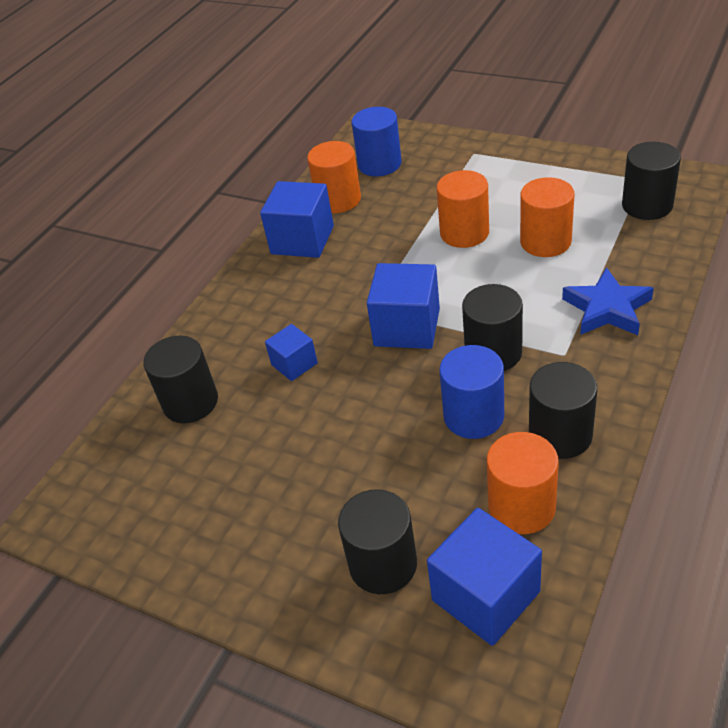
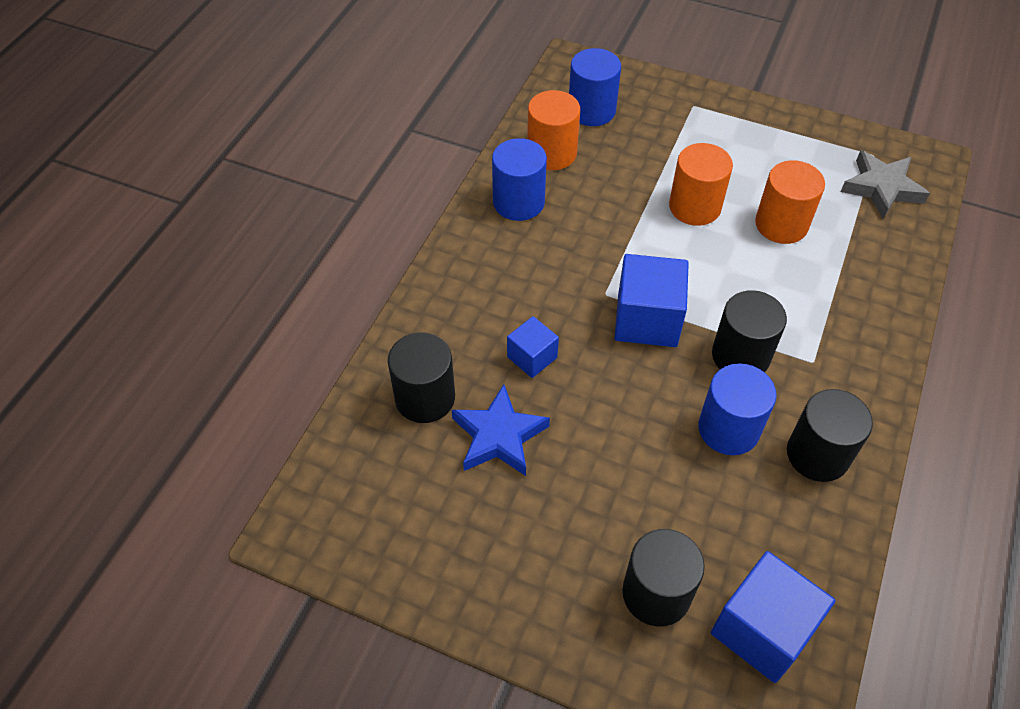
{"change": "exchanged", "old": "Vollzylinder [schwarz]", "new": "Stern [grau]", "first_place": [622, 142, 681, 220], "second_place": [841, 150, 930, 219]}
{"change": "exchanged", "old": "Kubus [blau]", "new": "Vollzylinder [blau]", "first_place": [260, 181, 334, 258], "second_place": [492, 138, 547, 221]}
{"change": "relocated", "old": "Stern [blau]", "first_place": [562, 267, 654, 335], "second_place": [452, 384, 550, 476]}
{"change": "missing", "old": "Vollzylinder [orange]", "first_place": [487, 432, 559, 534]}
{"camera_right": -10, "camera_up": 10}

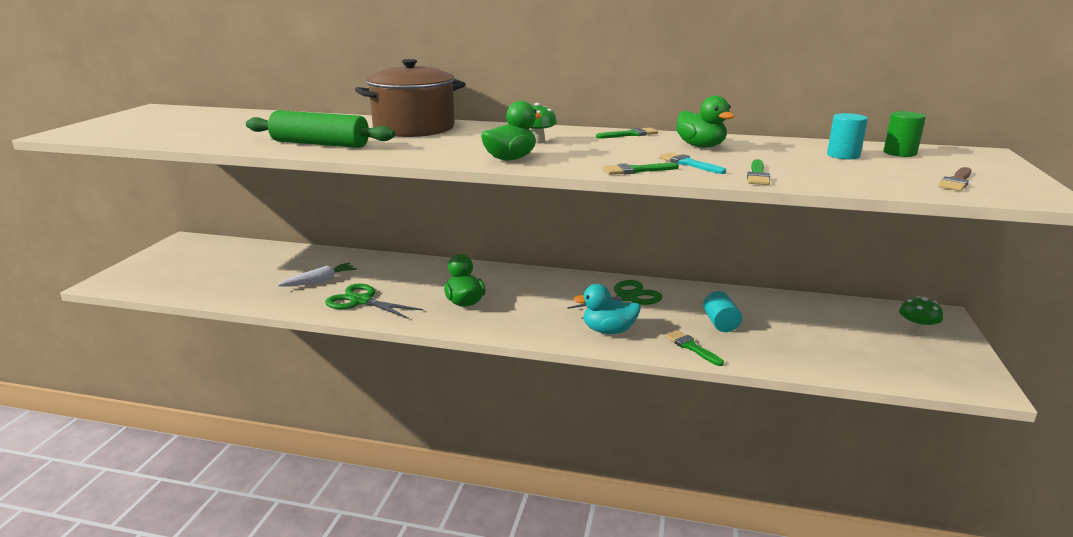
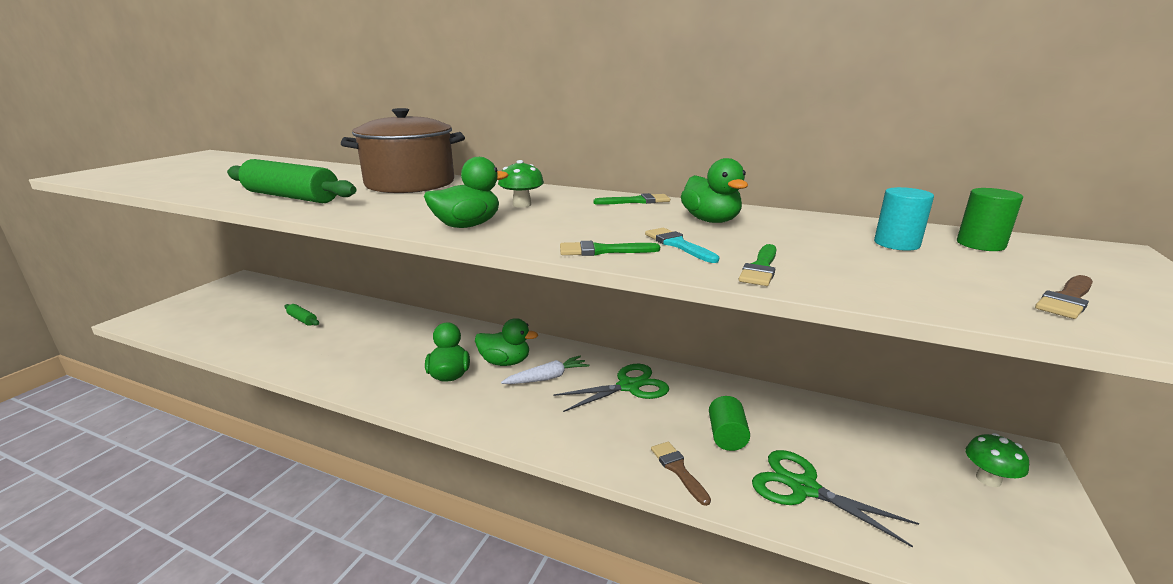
{"change": "relocated", "old": "Karotte [weiß]", "first_place": [278, 263, 357, 287], "second_place": [501, 356, 589, 384]}
{"change": "relocated", "old": "Schere [grün]", "first_place": [325, 284, 423, 319], "second_place": [752, 450, 919, 547]}
{"change": "missing", "old": "Ente [türkis]", "first_place": [573, 284, 641, 334]}
{"change": "colour", "old": "Vollzylinder [türkis]", "new": "Vollzylinder [grün]", "first_place": [703, 291, 742, 332], "second_place": [709, 396, 750, 451]}
{"change": "colour", "old": "Pinsel [grün]", "new": "Pinsel [braun]", "first_place": [665, 330, 724, 366], "second_place": [651, 442, 711, 506]}
{"change": "appeared", "new": "Nudelholz [grün]", "second_place": [284, 304, 319, 326]}
{"change": "appeared", "new": "Ente [grün]", "second_place": [475, 318, 538, 366]}
{"camera_right": 10, "camera_up": 0}

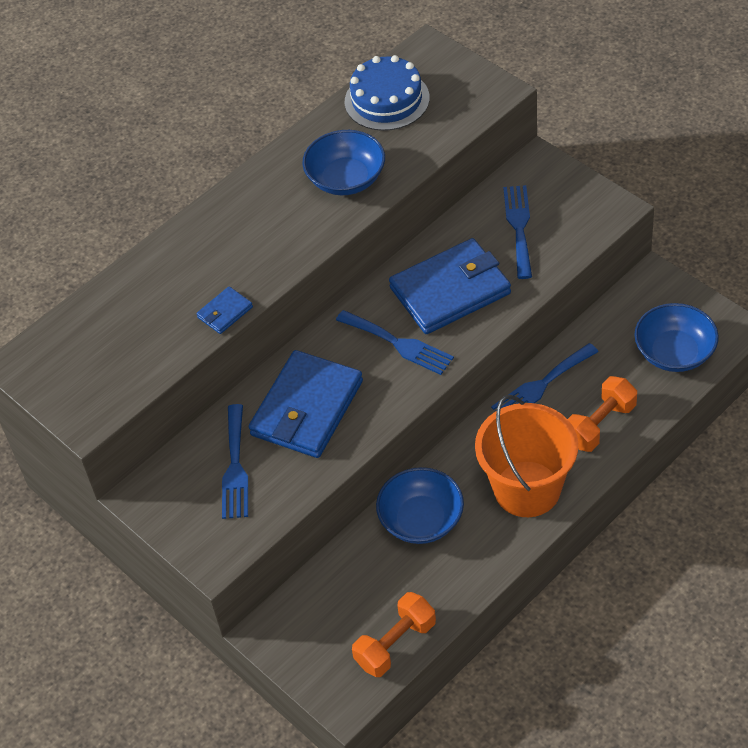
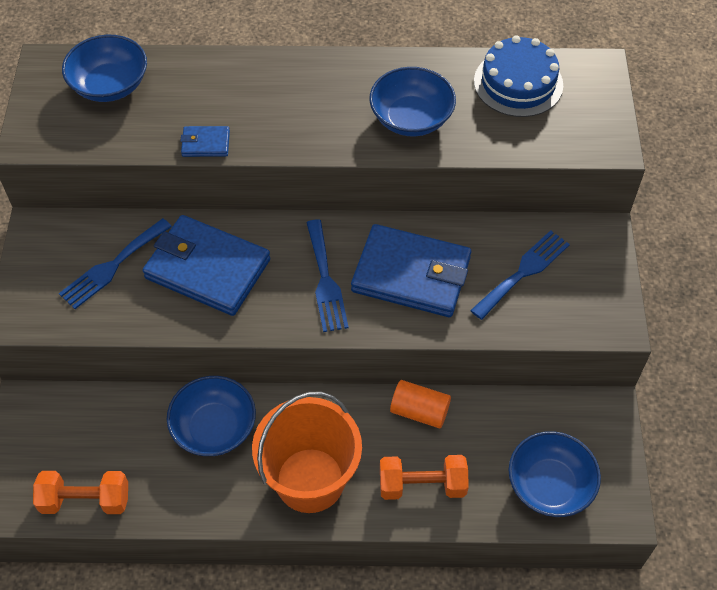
{"change": "exchanged", "old": "Gabel [blau]", "new": "Vollzylinder [orange]", "first_place": [491, 343, 598, 411], "second_place": [390, 380, 451, 428]}
{"change": "spun", "old": "Geldbörse [blau]", "first_place": [249, 350, 363, 458], "second_place": [142, 215, 271, 316], "degrees": 45}
{"change": "appeared", "new": "Schüssel [blau]", "second_place": [62, 35, 147, 102]}
{"camera_right": 40, "camera_up": 5}

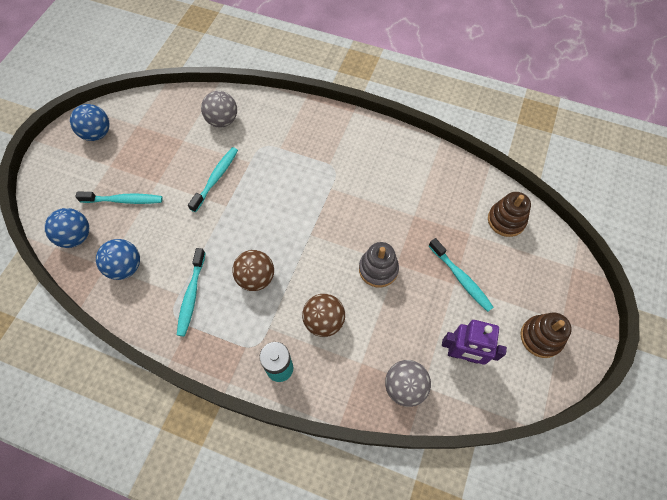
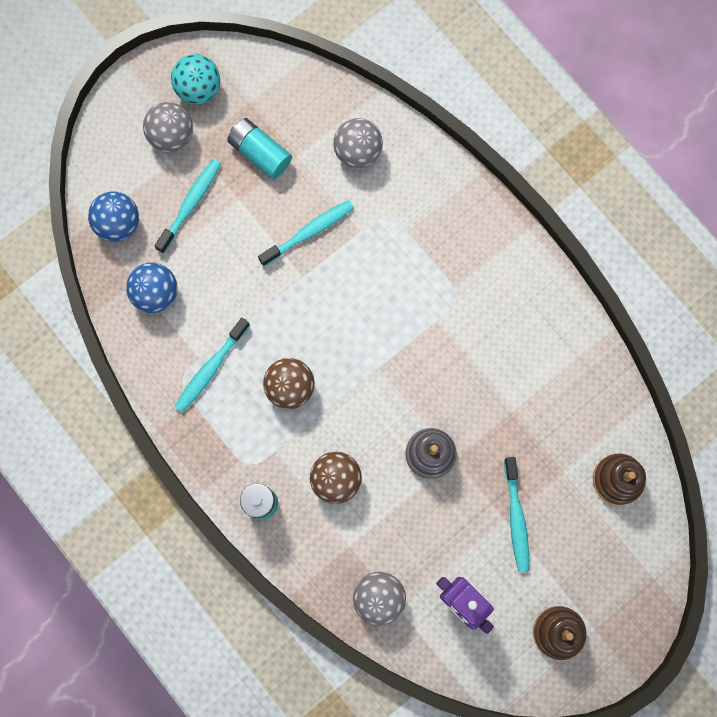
{"change": "colour", "old": "Ball [blau]", "new": "Ball [türkis]", "first_place": [70, 104, 109, 141], "second_place": [171, 54, 220, 104]}
{"change": "spun", "old": "Zahnbürste [türkis]", "first_place": [75, 192, 163, 204], "second_place": [155, 159, 221, 253], "degrees": -90}
{"change": "appeared", "new": "Ball [grau]", "second_place": [143, 102, 193, 152]}
{"change": "appeared", "new": "Batterie [türkis]", "second_place": [227, 118, 292, 179]}
{"camera_right": 30, "camera_up": 15}

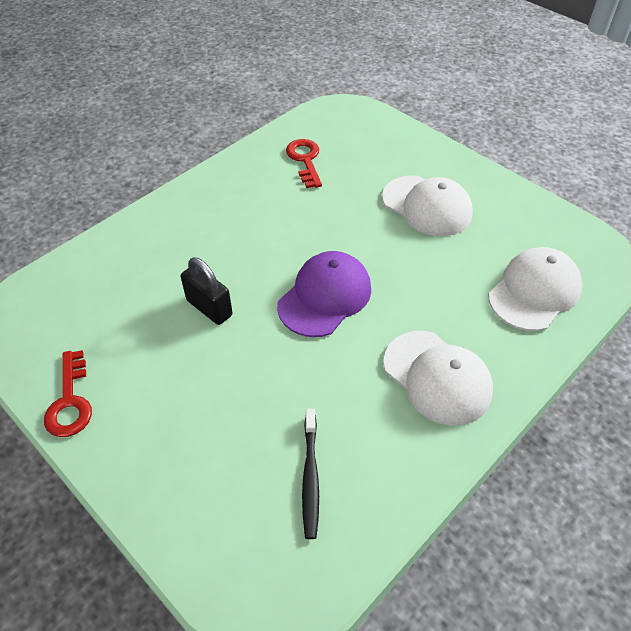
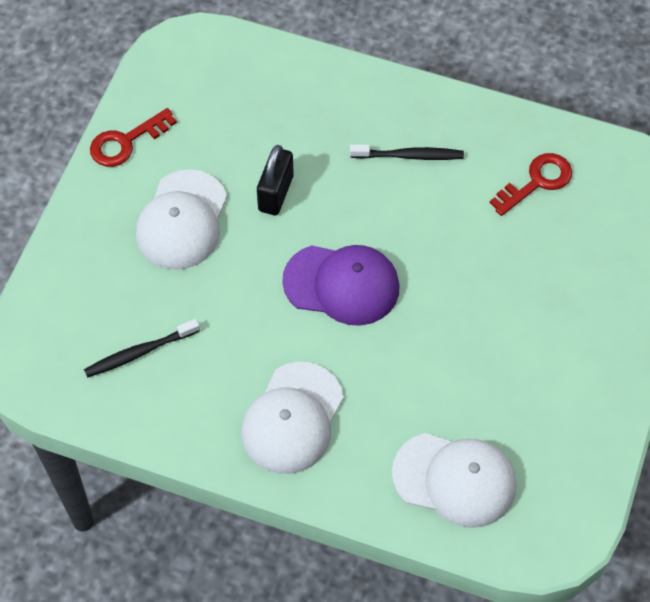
{"change": "relocated", "old": "Kappe [weiß]", "first_place": [382, 175, 473, 236], "second_place": [136, 169, 227, 270]}
{"change": "appeared", "new": "Zahnbürste [schwarz]", "second_place": [350, 144, 464, 160]}
{"camera_right": 65, "camera_up": 10}

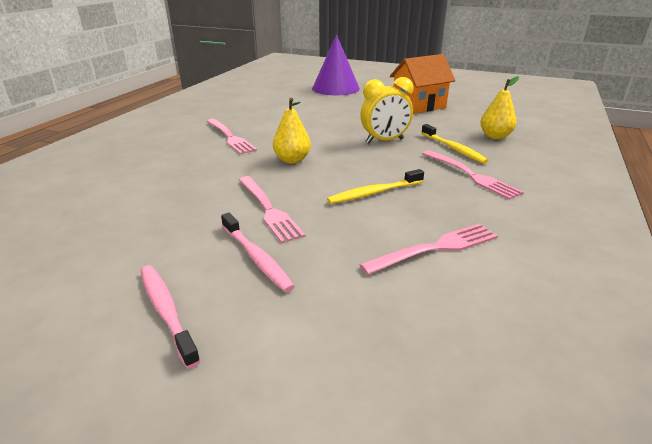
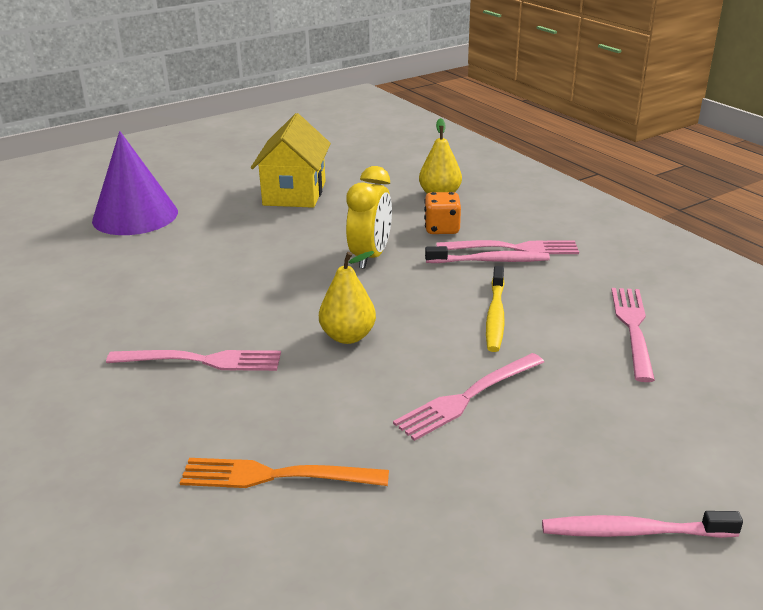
{"change": "colour", "old": "Haus [orange]", "new": "Haus [gelb]", "first_place": [390, 54, 456, 114], "second_place": [251, 113, 331, 208]}
{"change": "exchanged", "old": "Zahnbürste [gelb]", "new": "Spielwürfel [orange]", "first_place": [421, 124, 489, 164], "second_place": [424, 192, 461, 234]}
{"change": "spun", "old": "Gabel [rosa]", "first_place": [239, 176, 305, 243], "second_place": [393, 353, 544, 441], "degrees": 135}
{"change": "relocated", "old": "Zahnbürste [rosa]", "first_place": [221, 213, 295, 292], "second_place": [425, 246, 550, 263]}
{"change": "appeared", "new": "Gabel [orange]", "second_place": [180, 458, 389, 488]}
{"camera_right": -55, "camera_up": 0}

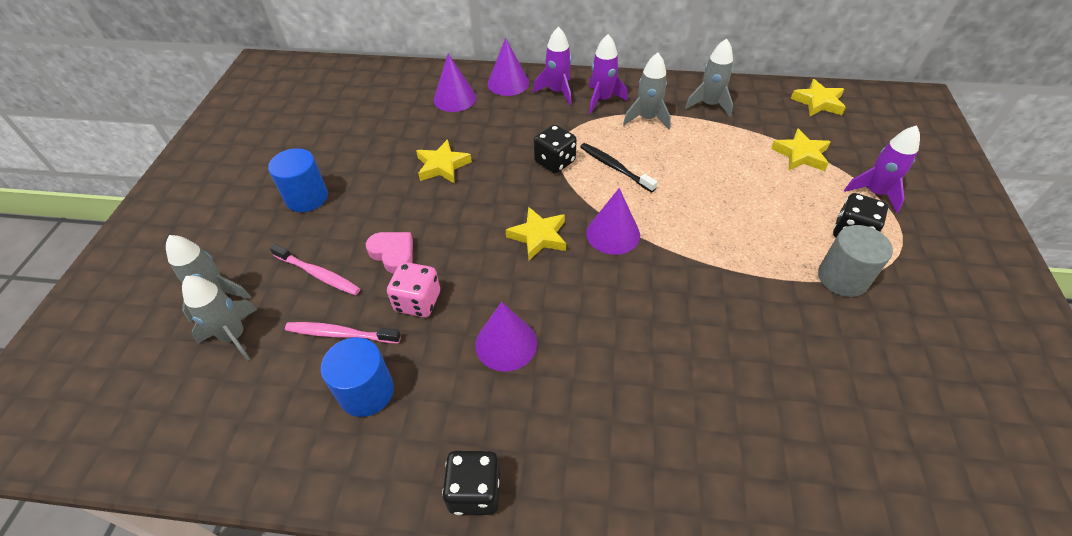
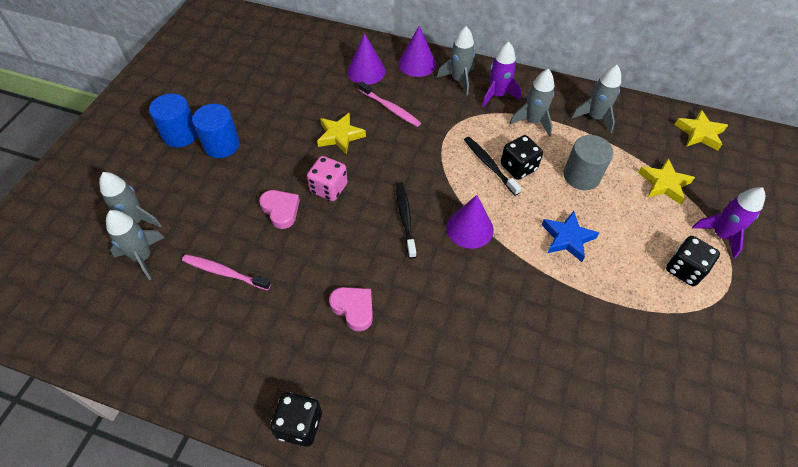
{"change": "colour", "old": "Rakete [lila]", "new": "Rakete [grau]", "first_place": [533, 26, 572, 105], "second_place": [437, 26, 475, 96]}
{"change": "relocated", "old": "Spielwürfel [schwarz]", "first_place": [534, 124, 577, 173], "second_place": [501, 135, 543, 180]}
{"change": "exchanged", "old": "Stern [gelb]", "new": "Zahnbürste [schwarz]", "first_place": [506, 207, 566, 260], "second_place": [396, 182, 416, 259]}
{"change": "relocated", "old": "Vollzylinder [grau]", "first_place": [818, 225, 893, 297], "second_place": [563, 135, 614, 190]}
{"change": "relocated", "old": "Zahnbürste [rosa]", "first_place": [270, 244, 360, 295], "second_place": [358, 81, 421, 127]}
{"change": "relocated", "old": "Spielwürfel [rosa]", "first_place": [387, 262, 440, 318], "second_place": [307, 156, 348, 201]}
{"change": "exchanged", "old": "Kegel [lila]", "new": "Herz [rosa]", "first_place": [475, 302, 537, 372], "second_place": [329, 287, 373, 331]}
{"change": "relocated", "old": "Vollzylinder [blau]", "first_place": [321, 337, 394, 417], "second_place": [149, 94, 198, 148]}
{"change": "appeared", "new": "Stern [blau]", "second_place": [542, 211, 599, 262]}
{"camera_right": 10, "camera_up": 5}

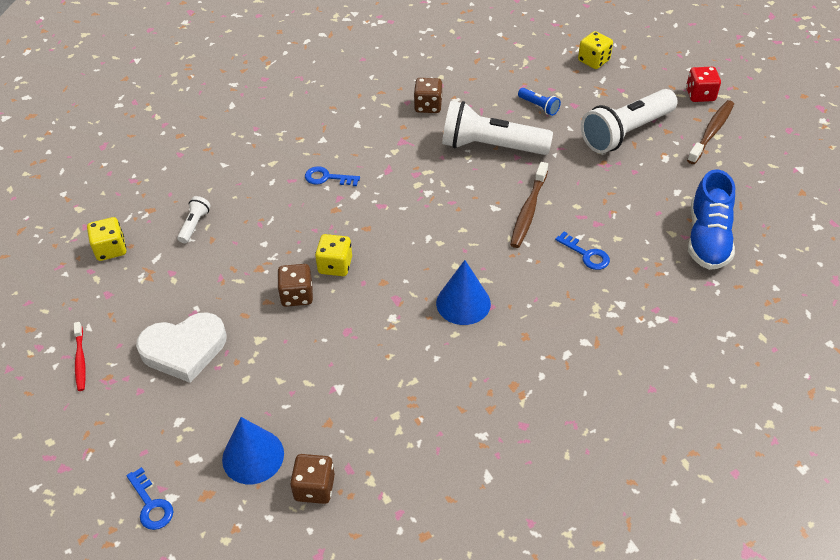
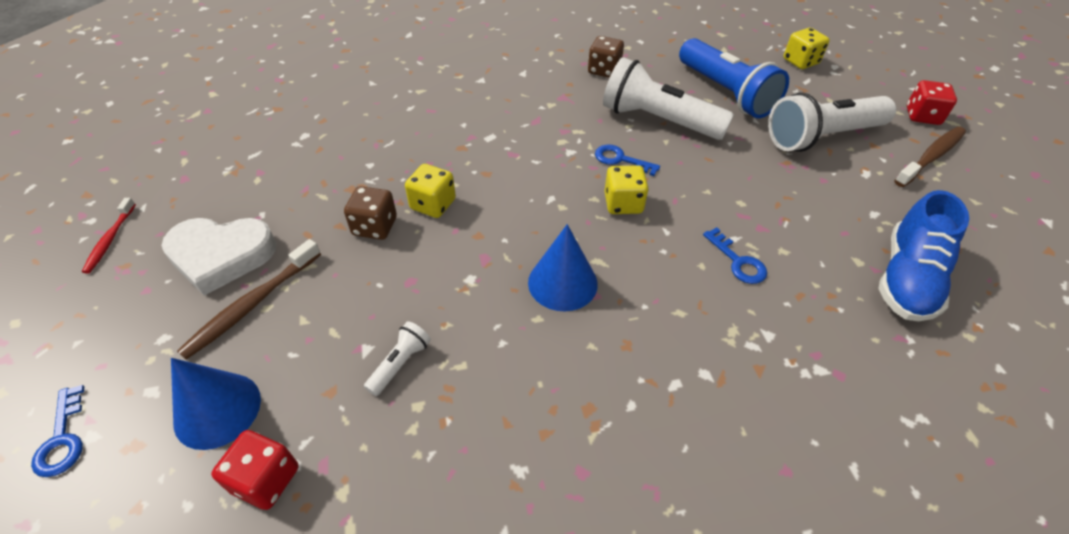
{"change": "size", "old": "Taschenlampe [blau]", "first_place": [518, 88, 561, 116], "second_place": [679, 38, 789, 118], "factor": 2.32}
{"change": "relocated", "old": "Zahnbürste [braun]", "first_place": [510, 162, 548, 248], "second_place": [177, 239, 321, 359]}
{"change": "relocated", "old": "Schlüssel [blau]", "first_place": [305, 166, 360, 186], "second_place": [595, 144, 660, 176]}
{"change": "relocated", "old": "Taschenlampe [weiß]", "first_place": [177, 196, 211, 243], "second_place": [364, 321, 431, 396]}
{"change": "relocated", "old": "Spielwürfel [gelb]", "first_place": [87, 217, 126, 261], "second_place": [604, 165, 648, 214]}
{"change": "colour", "old": "Spielwürfel [braun]", "new": "Spielwürfel [rot]", "first_place": [290, 454, 335, 504], "second_place": [211, 430, 299, 510]}
{"camera_right": 15, "camera_up": 0}

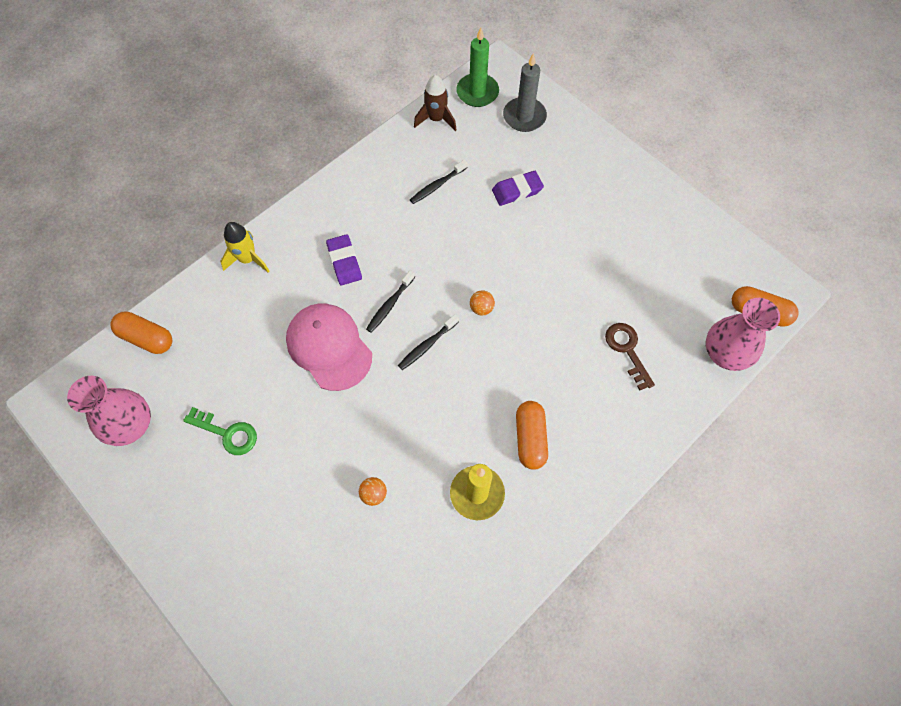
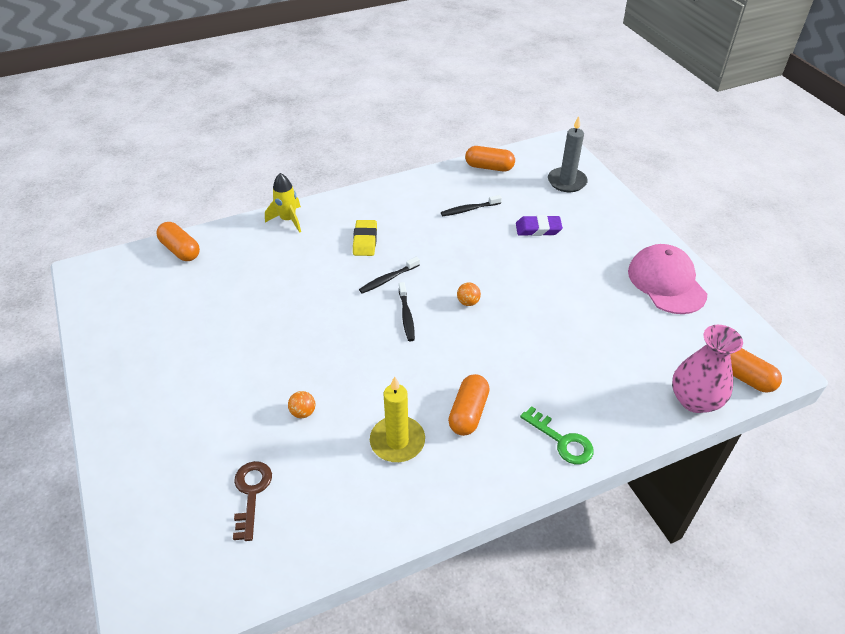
{"change": "missing", "old": "Kerze [grün]", "first_place": [456, 27, 499, 107]}
{"change": "exchanged", "old": "Rakete [braun]", "new": "Kapsel [orange]", "first_place": [414, 75, 457, 131], "second_place": [465, 146, 515, 171]}
{"change": "colour", "old": "Radiergummi [lila]", "new": "Radiergummi [gelb]", "first_place": [326, 234, 362, 285], "second_place": [353, 220, 377, 256]}
{"change": "relocated", "old": "Kappe [rosa]", "first_place": [286, 304, 372, 391], "second_place": [628, 244, 707, 314]}
{"change": "spun", "old": "Zahnbürste [schwarz]", "first_place": [398, 314, 459, 370], "second_place": [399, 282, 415, 341], "degrees": -75}
{"change": "relocated", "old": "Schlüssel [braun]", "first_place": [605, 323, 655, 391], "second_place": [233, 461, 272, 541]}
{"change": "missing", "old": "Vase [rosa]", "first_place": [67, 376, 151, 446]}
{"change": "relocated", "old": "Schlüssel [grün]", "first_place": [183, 407, 257, 455], "second_place": [520, 406, 594, 464]}
{"camera_right": 20, "camera_up": -20}

